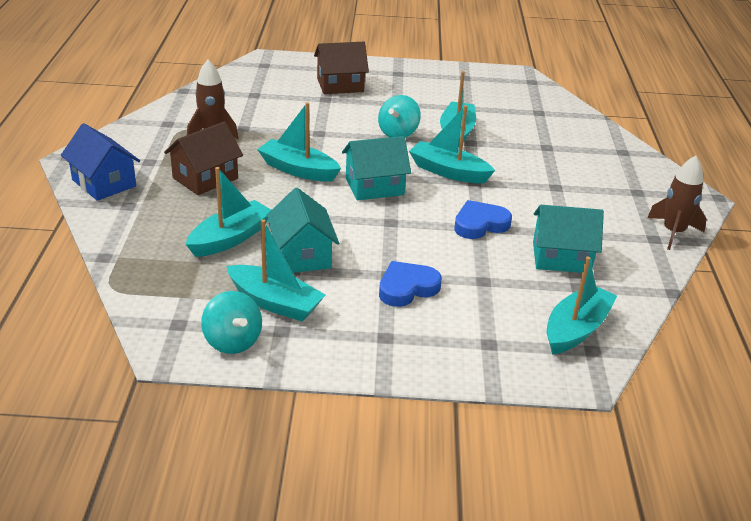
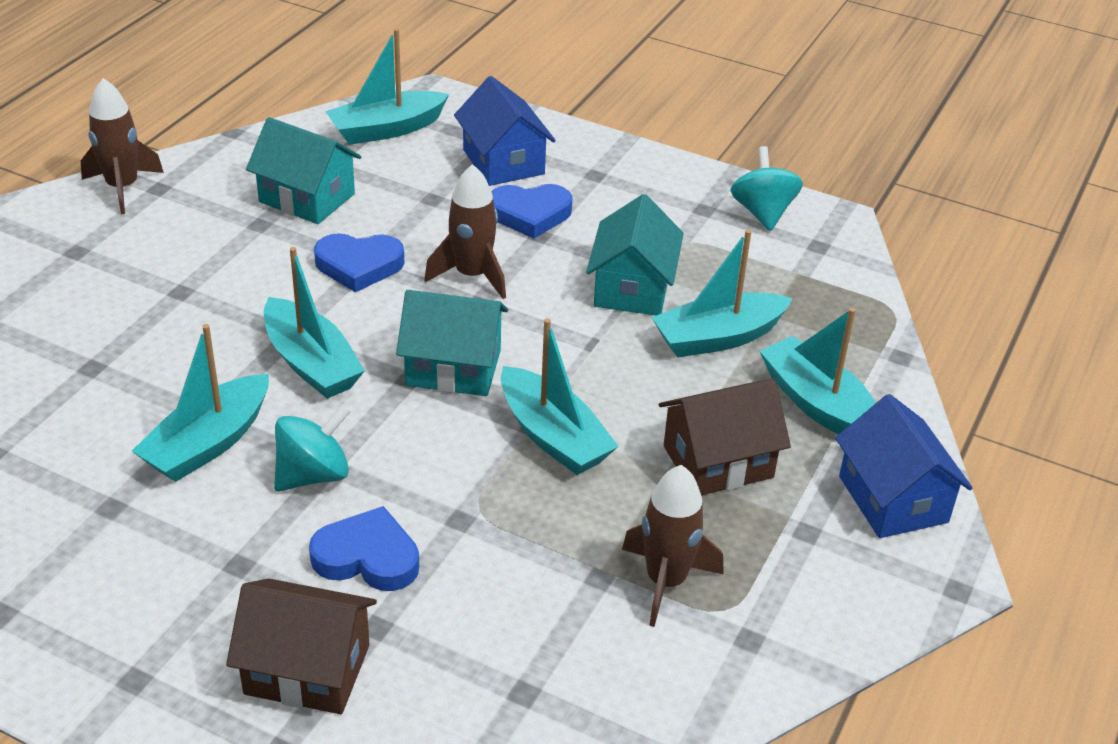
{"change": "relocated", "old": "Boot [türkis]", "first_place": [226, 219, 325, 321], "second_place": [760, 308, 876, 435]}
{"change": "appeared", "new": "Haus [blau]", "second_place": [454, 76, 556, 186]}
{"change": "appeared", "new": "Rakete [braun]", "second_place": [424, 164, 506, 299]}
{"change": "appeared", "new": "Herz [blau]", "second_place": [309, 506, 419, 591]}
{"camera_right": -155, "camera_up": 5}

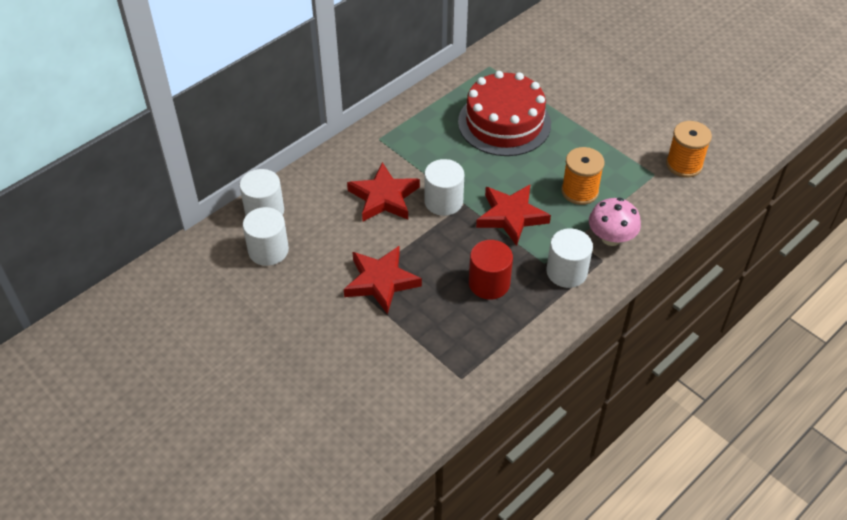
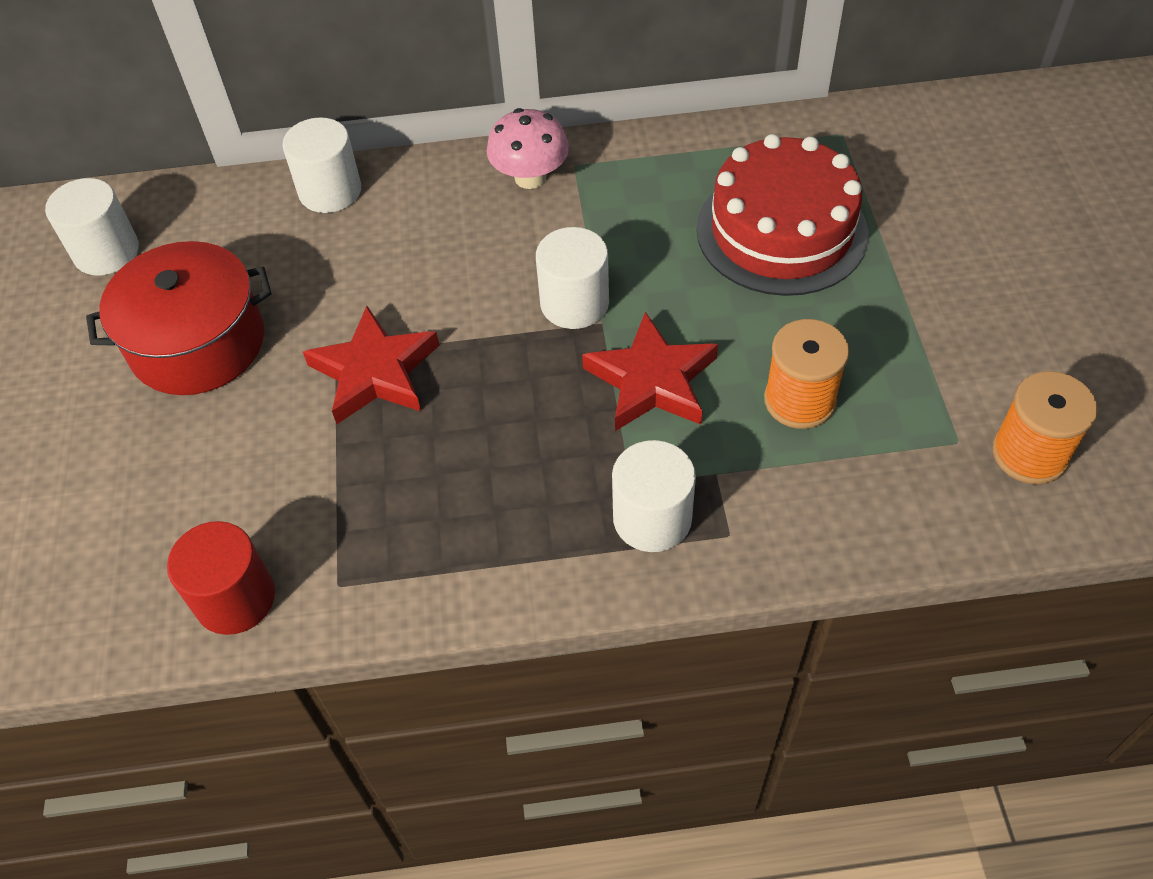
{"change": "missing", "old": "Stern [rot]", "first_place": [347, 162, 420, 221]}
{"change": "relocated", "old": "Pilz [rosa]", "first_place": [589, 198, 641, 246], "second_place": [487, 108, 569, 189]}
{"change": "relocated", "old": "Vollzylinder [weiß]", "first_place": [243, 207, 289, 266], "second_place": [45, 178, 139, 275]}
{"change": "relocated", "old": "Vollzylinder [rot]", "first_place": [469, 240, 513, 299], "second_place": [167, 521, 275, 635]}
{"change": "appeared", "new": "Kochtopf [rot]", "second_place": [86, 241, 271, 395]}
{"camera_right": 40, "camera_up": 5}

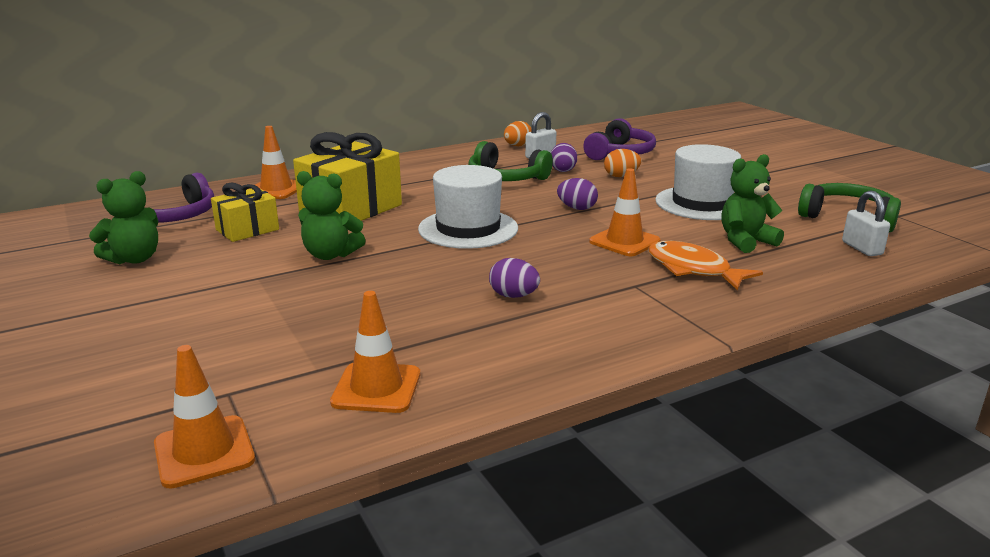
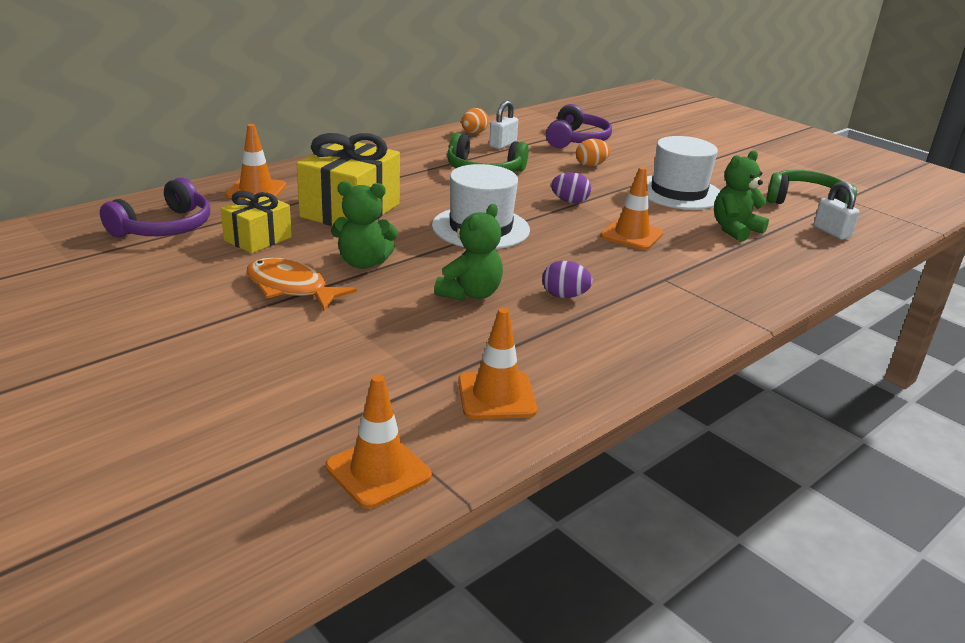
{"change": "missing", "old": "Ei [lila]", "first_place": [551, 143, 577, 172]}
{"change": "relocated", "old": "Teddybär [grün]", "first_place": [89, 171, 158, 264], "second_place": [434, 204, 503, 301]}
{"change": "relocated", "old": "Fisch [orange]", "first_place": [648, 241, 763, 291], "second_place": [246, 258, 357, 311]}
{"camera_right": -15, "camera_up": 5}

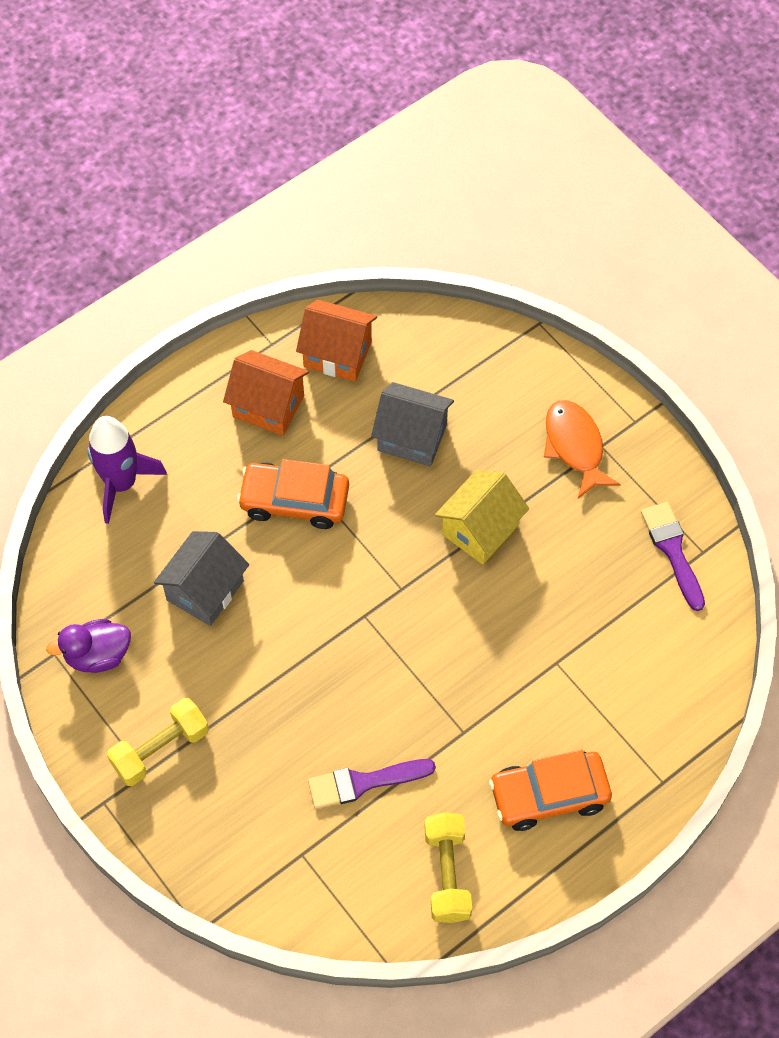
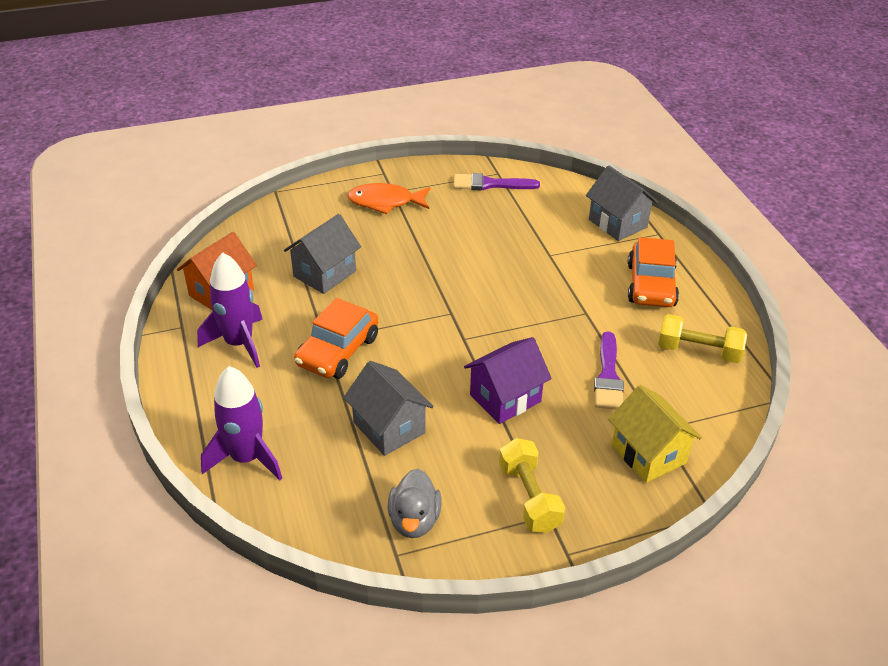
{"change": "exchanged", "old": "Haus [orange]", "new": "Rakete [lila]", "first_place": [223, 350, 309, 436], "second_place": [197, 253, 262, 368]}
{"change": "relocated", "old": "Haus [gelb]", "first_place": [435, 470, 529, 565], "second_place": [608, 385, 702, 483]}
{"change": "colour", "old": "Ente [lila]", "new": "Ente [grau]", "first_place": [46, 619, 131, 673], "second_place": [388, 468, 442, 538]}
{"change": "appeared", "new": "Haus [grau]", "second_place": [586, 166, 658, 241]}
{"change": "appeared", "new": "Haus [lila]", "second_place": [464, 337, 552, 424]}
{"camera_right": -70, "camera_up": -20}

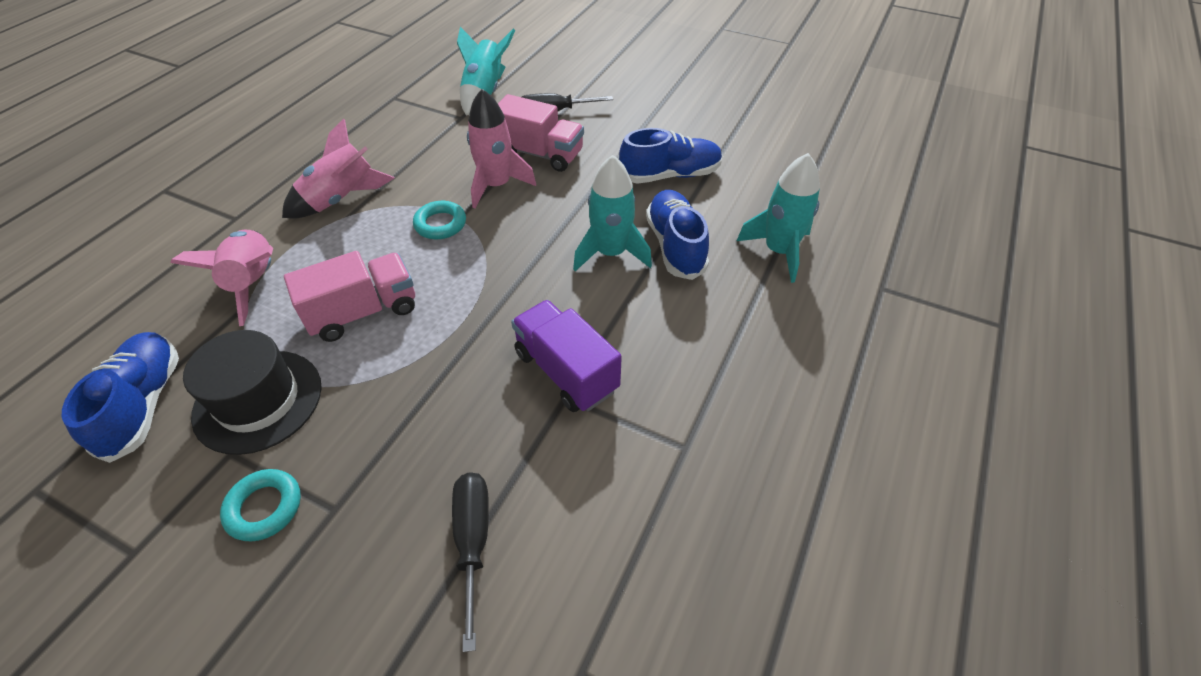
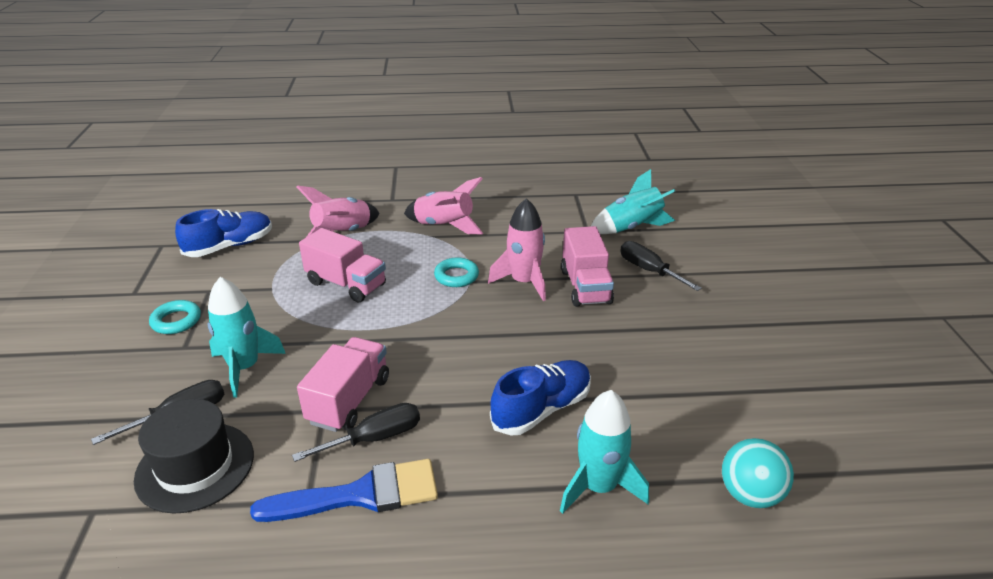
{"change": "missing", "old": "Schuh [blau]", "first_place": [619, 128, 723, 184]}
{"change": "relocated", "old": "Rakete [türkis]", "first_place": [573, 155, 652, 271], "second_place": [208, 277, 286, 398]}
{"change": "colour", "old": "Lastwagen [lila]", "new": "Lastwagen [rosa]", "first_place": [511, 300, 622, 412], "second_place": [297, 337, 389, 432]}
{"change": "relocated", "old": "Hut [schwarz]", "first_place": [183, 330, 322, 455], "second_place": [134, 399, 254, 513]}
{"change": "appeared", "new": "Schraubenzieher [schwarz]", "second_place": [292, 403, 420, 462]}
{"change": "appeared", "new": "Ball [türkis]", "second_place": [722, 438, 794, 508]}
{"change": "appeared", "new": "Pinsel [blau]", "second_place": [250, 459, 438, 522]}
{"camera_right": 60, "camera_up": -15}

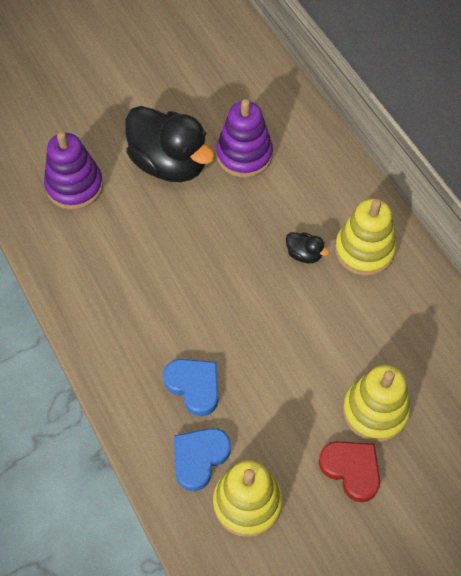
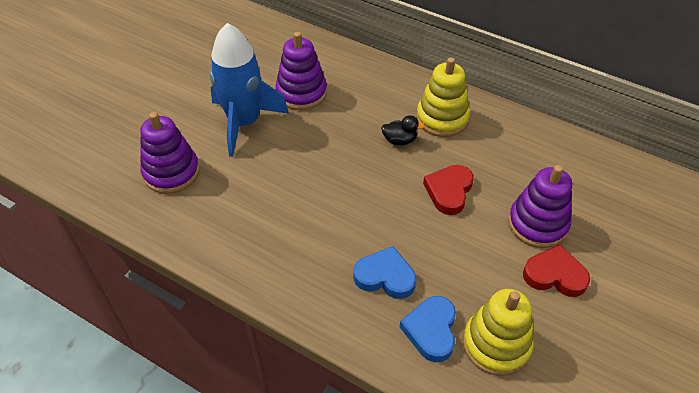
{"change": "exchanged", "old": "Ente [schwarz]", "new": "Rakete [blau]", "first_place": [125, 106, 215, 182], "second_place": [210, 23, 289, 157]}
{"change": "colour", "old": "Stapelspielzeug [gelb]", "new": "Stapelspielzeug [lila]", "first_place": [343, 365, 410, 442], "second_place": [508, 165, 572, 248]}
{"change": "appeared", "new": "Herz [rot]", "second_place": [423, 165, 474, 215]}
{"camera_right": -30, "camera_up": -10}

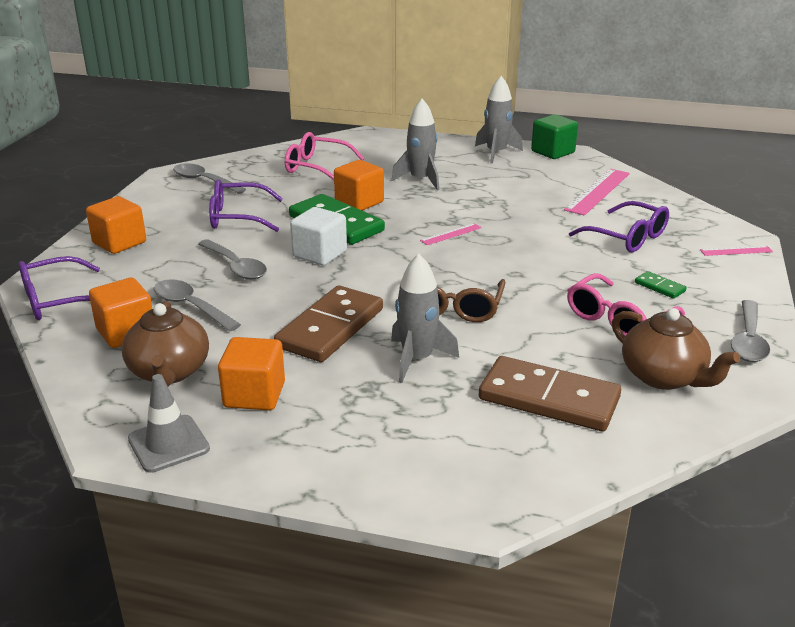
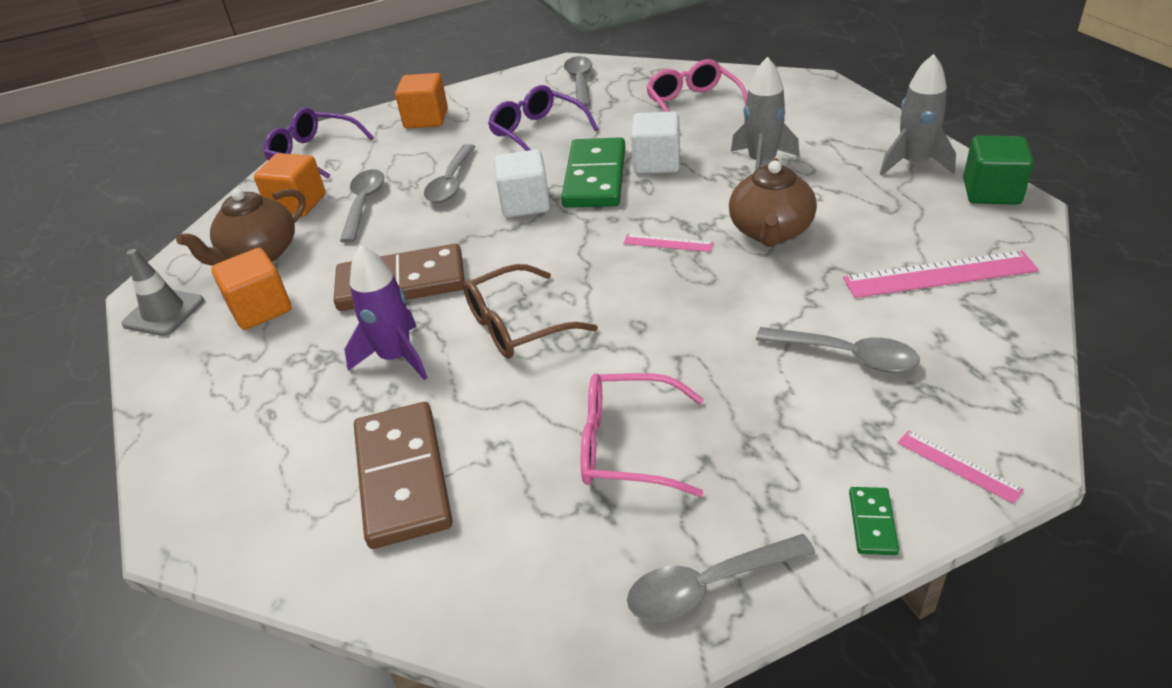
{"change": "colour", "old": "Kubus [orange]", "new": "Kubus [weiß]", "first_place": [334, 160, 384, 211], "second_place": [631, 111, 680, 174]}
{"change": "exchanged", "old": "Brille [lila]", "new": "Löffel [grau]", "first_place": [569, 201, 669, 252], "second_place": [756, 327, 920, 372]}
{"change": "colour", "old": "Rakete [grau]", "new": "Rakete [lila]", "first_place": [391, 254, 459, 383], "second_place": [344, 245, 428, 380]}
{"change": "relocated", "old": "Dominostein [grün]", "first_place": [635, 271, 687, 299], "second_place": [849, 487, 899, 555]}
{"change": "relocated", "old": "Teekanne [braun]", "first_place": [612, 308, 740, 390], "second_place": [729, 158, 817, 247]}
{"camera_right": 55, "camera_up": 10}

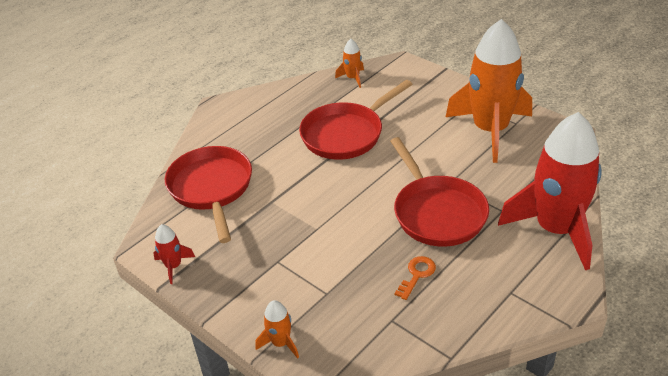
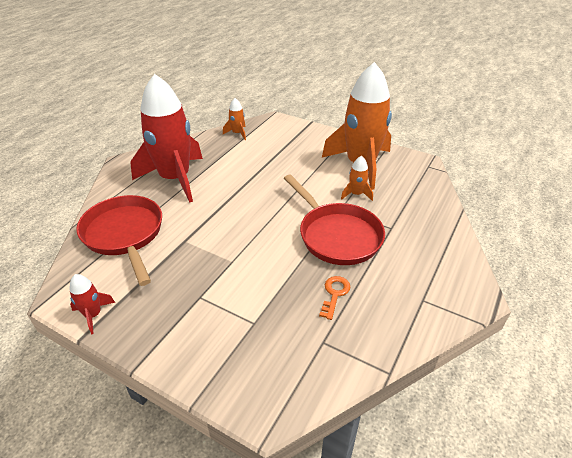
{"change": "missing", "old": "Pfanne [rot]", "first_place": [299, 80, 412, 160]}
{"change": "relocated", "old": "Rakete [rot]", "first_place": [498, 112, 602, 270], "second_place": [130, 74, 203, 203]}
{"change": "relocated", "old": "Rakete [orange]", "first_place": [255, 300, 299, 359], "second_place": [341, 156, 373, 201]}
{"camera_right": -15, "camera_up": 0}

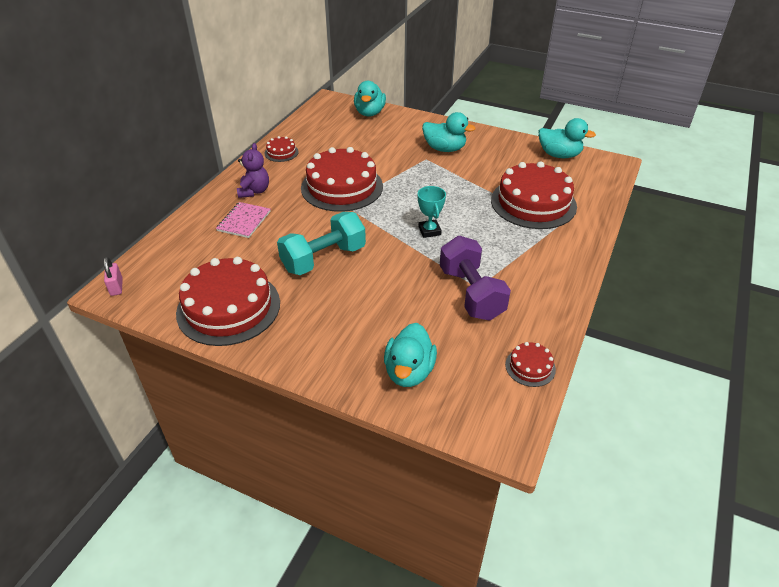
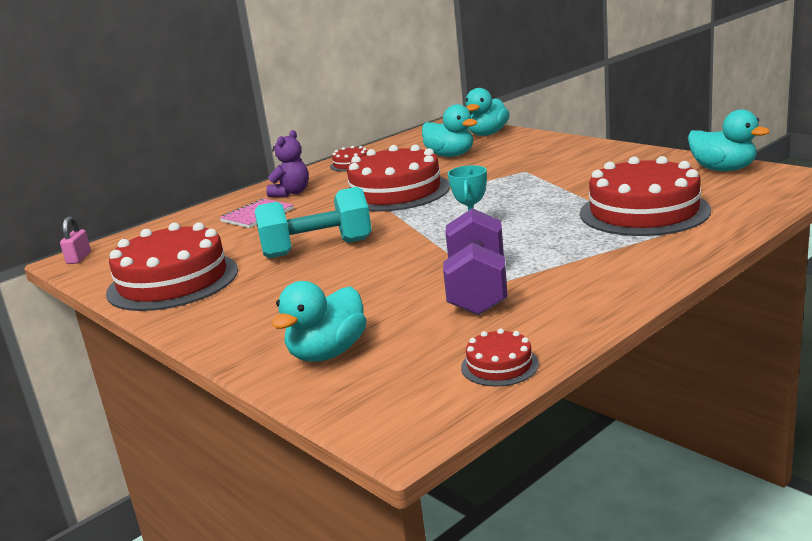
{"change": "relocated", "old": "Ente [türkis]", "first_place": [422, 112, 476, 152], "second_place": [422, 104, 478, 157]}
{"camera_right": 25, "camera_up": -20}

